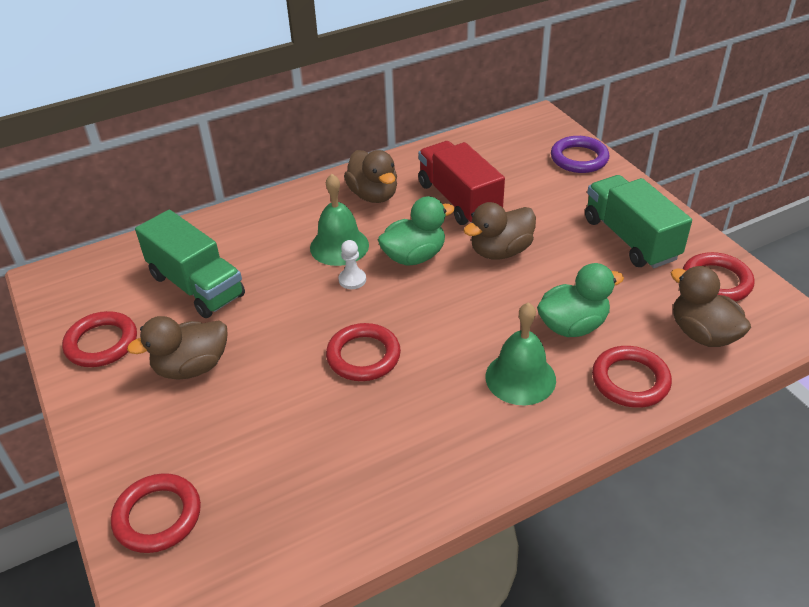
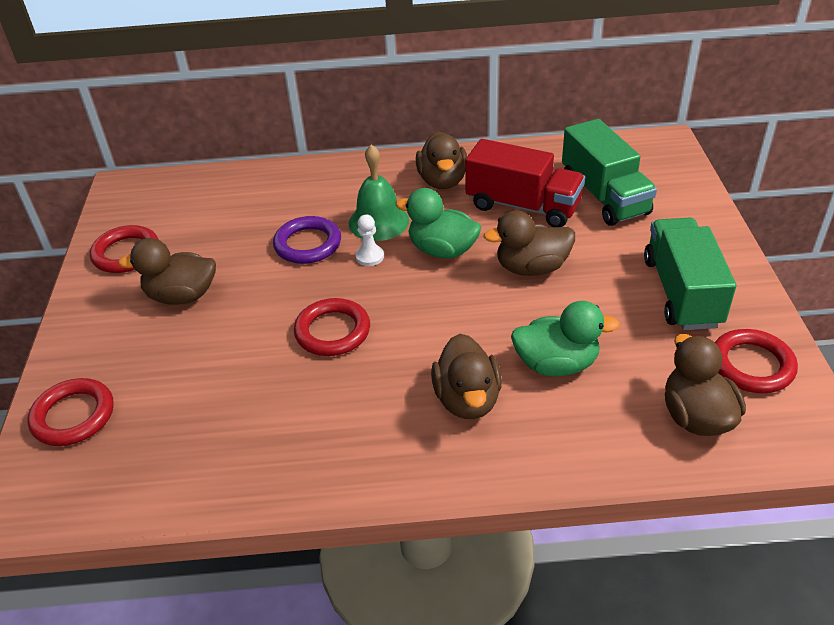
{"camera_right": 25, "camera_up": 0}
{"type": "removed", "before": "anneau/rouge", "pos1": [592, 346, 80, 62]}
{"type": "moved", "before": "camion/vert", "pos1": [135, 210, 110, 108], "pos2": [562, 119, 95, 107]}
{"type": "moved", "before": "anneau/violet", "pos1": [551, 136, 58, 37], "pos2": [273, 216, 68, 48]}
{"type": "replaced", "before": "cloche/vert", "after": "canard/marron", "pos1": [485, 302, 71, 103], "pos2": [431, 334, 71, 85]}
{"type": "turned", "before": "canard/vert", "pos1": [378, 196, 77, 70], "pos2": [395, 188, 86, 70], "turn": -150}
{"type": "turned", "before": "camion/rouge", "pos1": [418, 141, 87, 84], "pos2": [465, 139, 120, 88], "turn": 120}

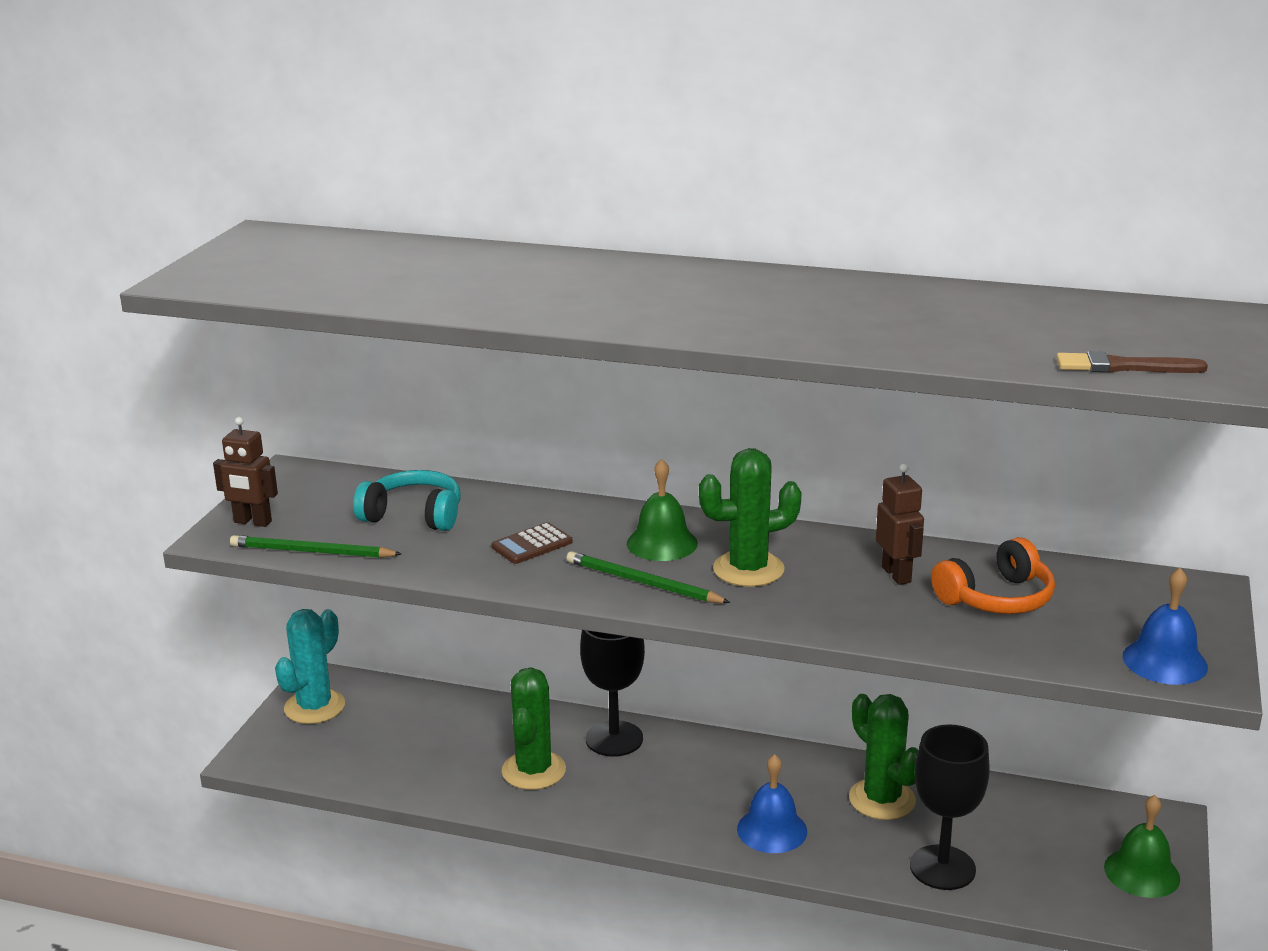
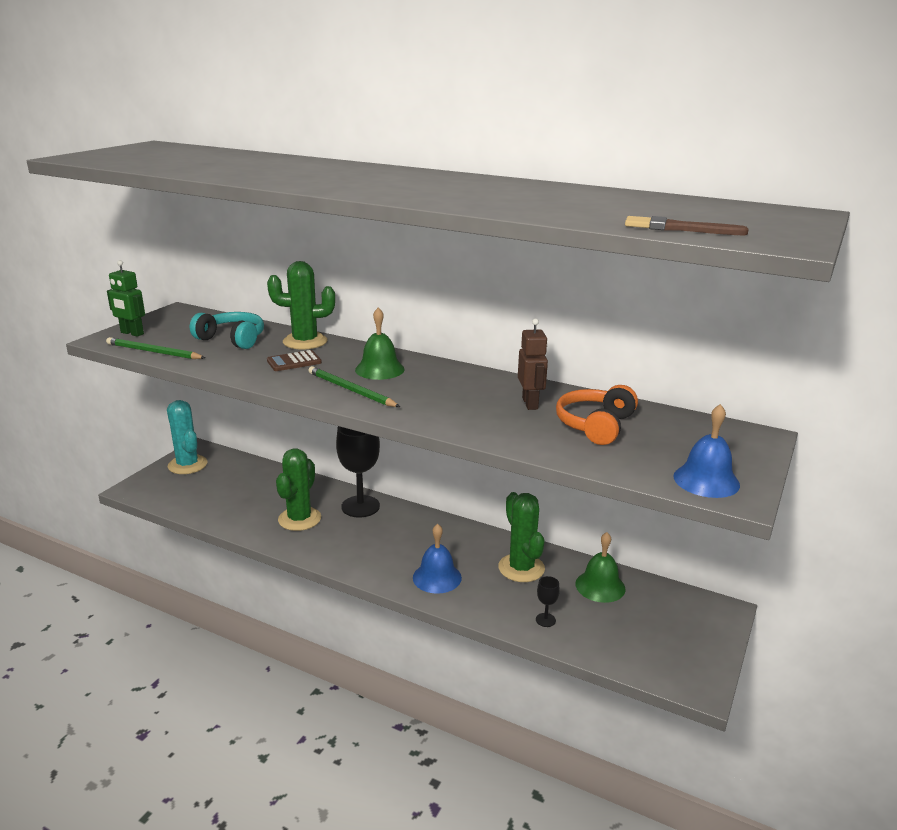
{"camera_right": 10, "camera_up": 0}
{"type": "moved", "before": "cactus/vert", "pos1": [699, 448, 103, 139], "pos2": [267, 261, 68, 89]}
{"type": "moved", "before": "cloche/vert", "pos1": [1104, 795, 76, 103], "pos2": [575, 532, 51, 71]}
{"type": "recoloured", "before": "robot/marron", "after": "robot/vert", "pos1": [213, 417, 65, 110], "pos2": [107, 260, 38, 77]}
{"type": "turned", "before": "cactus/turquoise", "pos1": [275, 609, 70, 115], "pos2": [167, 400, 40, 74], "turn": -75}
{"type": "turned", "before": "casque audio/orange", "pos1": [931, 537, 124, 77], "pos2": [556, 385, 82, 60], "turn": 135}
{"type": "resized", "before": "verre à pied/noir", "pos1": [910, 724, 80, 166], "pos2": [536, 576, 24, 51], "scale": 0.43}

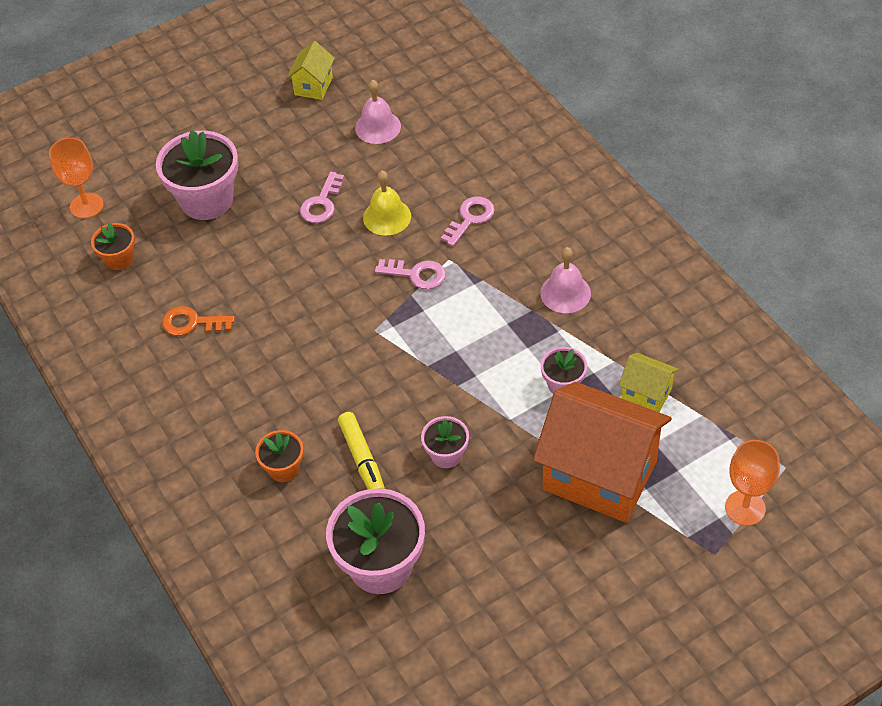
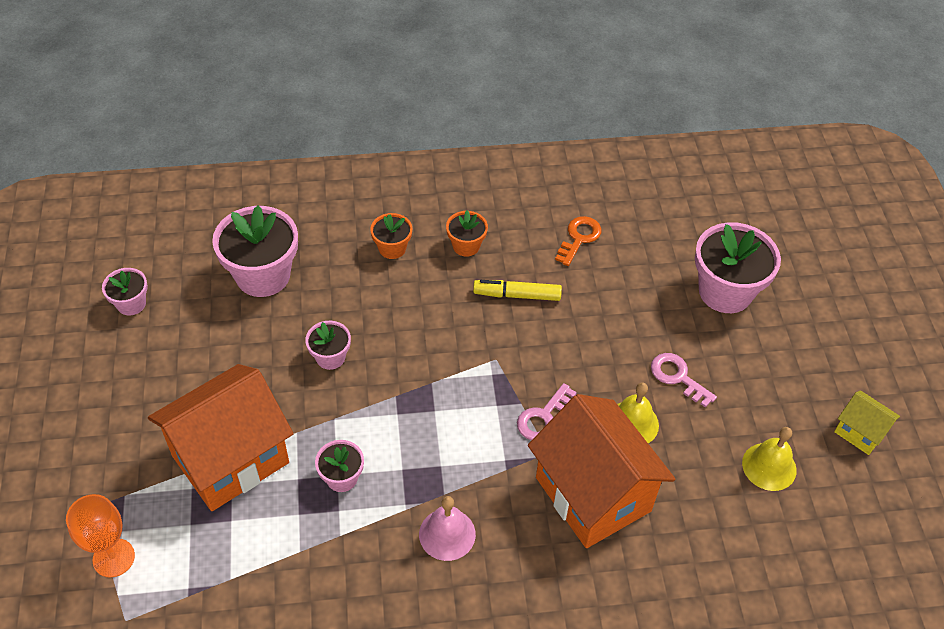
{"camera_right": 110, "camera_up": 0}
{"type": "removed", "before": "verre à pied/orange", "pos1": [49, 138, 55, 81]}
{"type": "removed", "before": "maison/jaune", "pos1": [619, 353, 60, 59]}
{"type": "added", "after": "pot de fleurs/rose", "pos2": [102, 268, 46, 48]}
{"type": "moved", "before": "pot de fleurs/orange", "pos1": [91, 223, 44, 47], "pos2": [446, 210, 42, 47]}
{"type": "moved", "before": "feutre/jaune", "pos1": [338, 412, 47, 77], "pos2": [473, 280, 89, 21]}
{"type": "replaced", "before": "clé/rose", "after": "maison/orange", "pos1": [441, 197, 54, 49], "pos2": [528, 394, 148, 154]}
{"type": "recoloured", "before": "cloche/rose", "after": "cloche/jaune", "pos1": [355, 80, 46, 64], "pos2": [742, 427, 55, 64]}

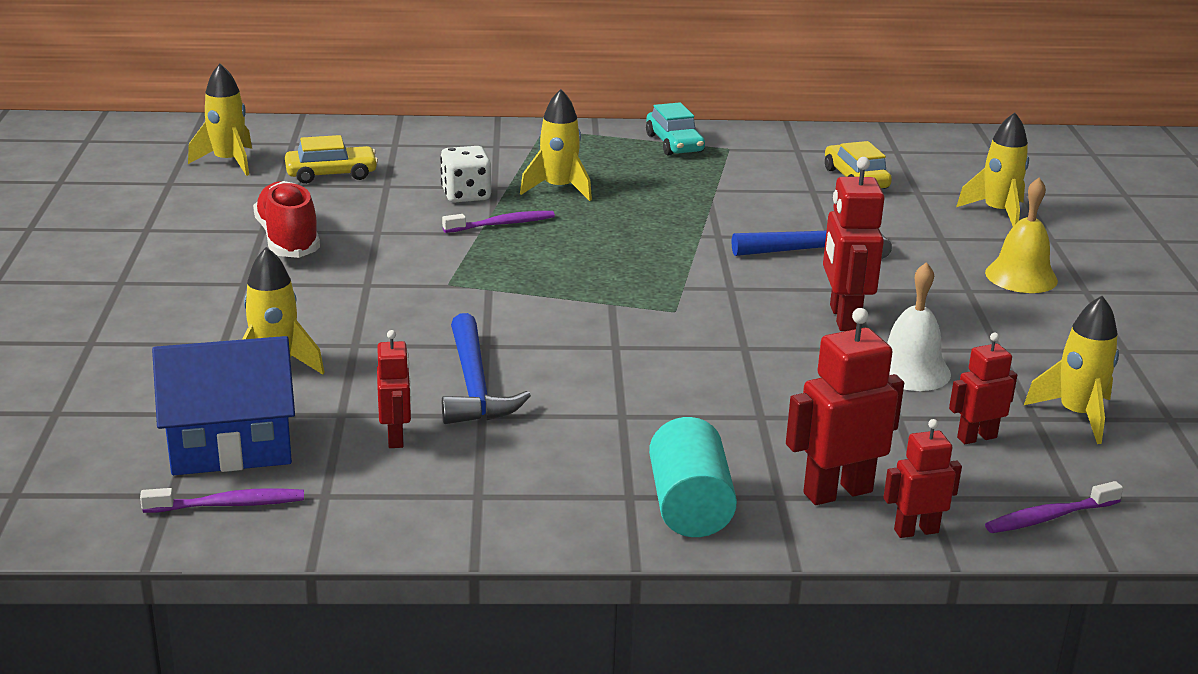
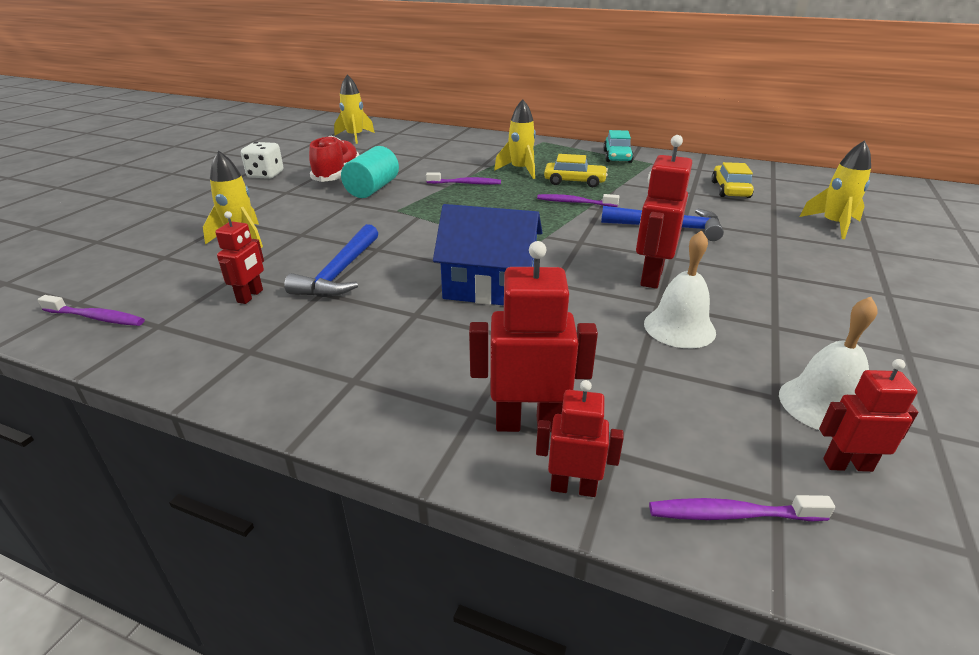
{"camera_right": 25, "camera_up": 5}
{"type": "removed", "before": "cloche/jaune", "pos1": [985, 177, 73, 116]}
{"type": "added", "after": "brosse à dents/violet", "pos2": [537, 194, 82, 13]}
{"type": "moved", "before": "maison/bleu", "pos1": [152, 336, 143, 139], "pos2": [433, 204, 110, 101]}
{"type": "moved", "before": "voiture/jaune", "pos1": [285, 135, 93, 49], "pos2": [544, 154, 64, 34]}
{"type": "moved", "before": "dé/blanc", "pos1": [440, 146, 51, 56], "pos2": [241, 142, 42, 37]}
{"type": "moved", "before": "cylindre/turquoise", "pos1": [649, 417, 88, 120], "pos2": [341, 146, 58, 52]}
{"type": "moved", "before": "robot/rouge", "pos1": [949, 333, 68, 111], "pos2": [819, 359, 99, 113]}
{"type": "replaced", "before": "fusée/jaune", "after": "cloche/blanc", "pos1": [1024, 296, 95, 148], "pos2": [779, 297, 99, 133]}

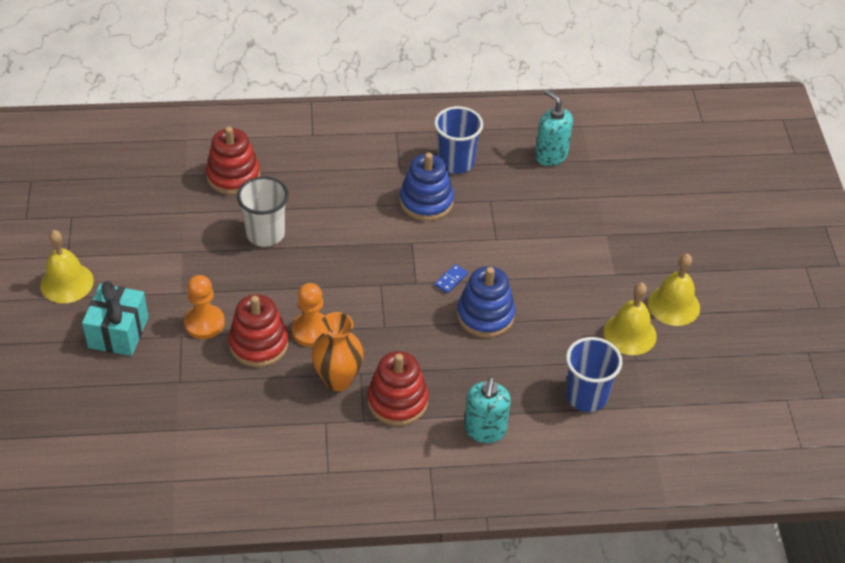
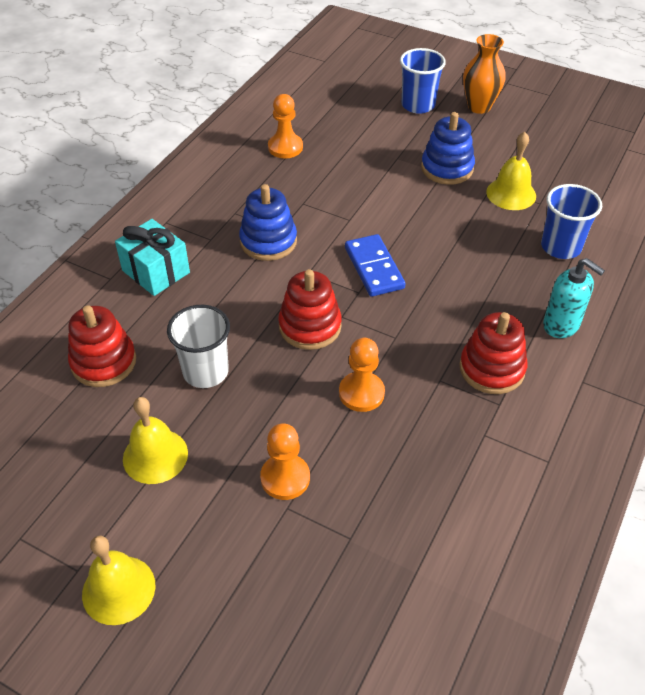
{"camera_right": -55, "camera_up": 0}
{"type": "moved", "before": "cadeau/turquoise", "pos1": [82, 281, 67, 75], "pos2": [115, 219, 75, 77]}
{"type": "moved", "before": "jouet à empiler/rouge", "pos1": [228, 294, 61, 73], "pos2": [278, 269, 64, 81]}
{"type": "moved", "before": "vase/orange", "pos1": [312, 312, 52, 79], "pos2": [463, 34, 43, 80]}
{"type": "moved", "before": "gobelet/bleu", "pos1": [434, 106, 49, 68], "pos2": [400, 48, 46, 66]}
{"type": "moved", "before": "jouet à empiler/bleu", "pos1": [457, 266, 58, 72], "pos2": [421, 112, 54, 73]}
{"type": "moved", "before": "cloche/jaune", "pos1": [648, 254, 52, 72], "pos2": [123, 397, 65, 87]}
{"type": "replaced", "before": "distributeur de savon/turquoise", "after": "pion/orange", "pos1": [535, 89, 38, 77], "pos2": [268, 94, 35, 64]}
{"type": "resized", "before": "domino/bleu", "pos1": [434, 264, 34, 30], "pos2": [345, 234, 60, 63], "scale": 2.11}

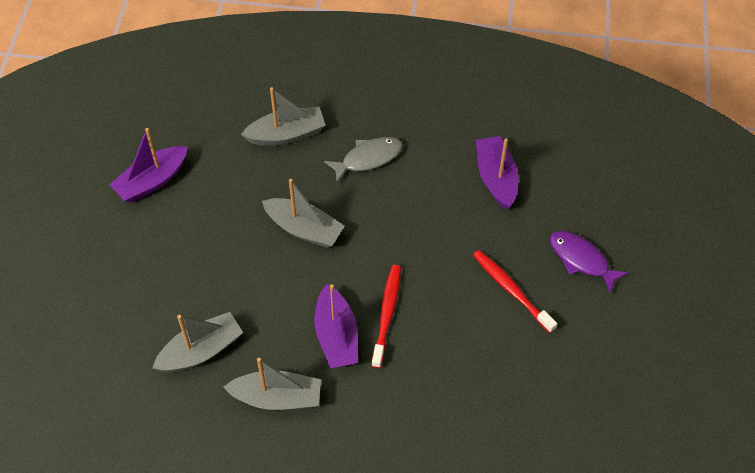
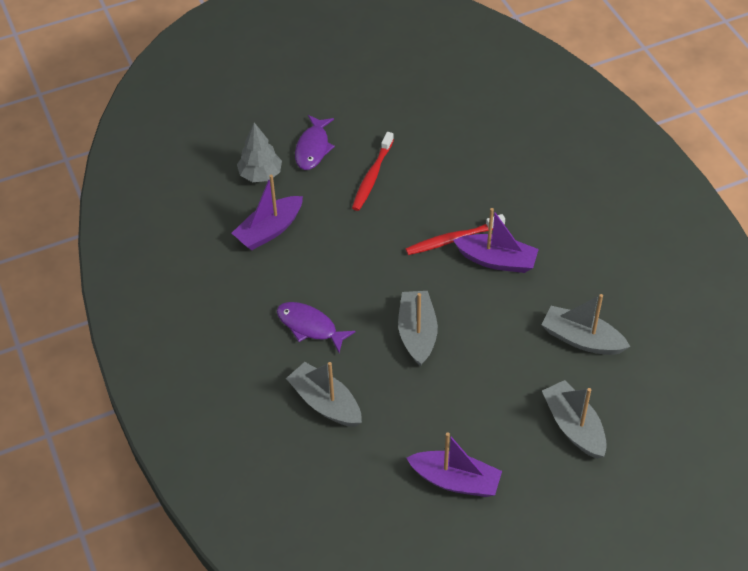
{"camera_right": -120, "camera_up": -5}
{"type": "added", "after": "arbre/gris", "pos2": [237, 123, 45, 59]}
{"type": "moved", "before": "bateau/gris", "pos1": [224, 358, 97, 52], "pos2": [542, 380, 65, 79]}
{"type": "recoloured", "before": "poisson/gris", "after": "poisson/violet", "pos1": [324, 137, 79, 46], "pos2": [277, 302, 79, 51]}
{"type": "turned", "before": "bateau/violet", "pos1": [314, 284, 44, 84], "pos2": [453, 208, 86, 65], "turn": 60}

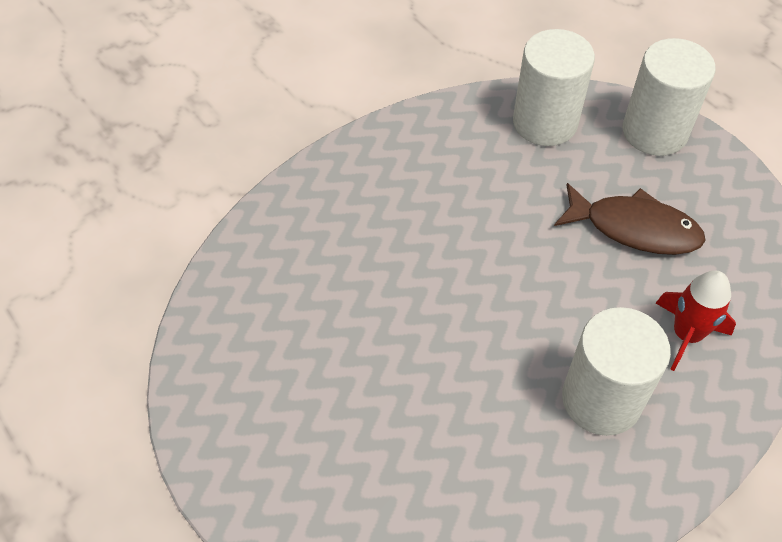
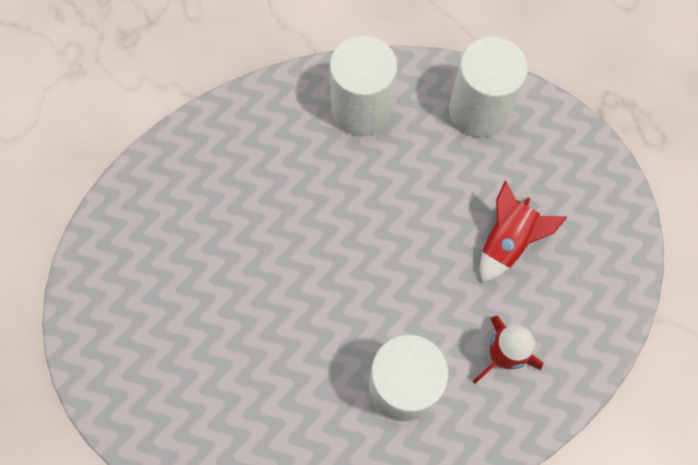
{"camera_right": 20, "camera_up": 15}
{"type": "moved", "before": "cylindre/blanc", "pos1": [623, 38, 93, 118], "pos2": [330, 36, 67, 100]}
{"type": "replaced", "before": "poisson/marron", "after": "fusée/rouge", "pos1": [554, 183, 152, 72], "pos2": [480, 181, 87, 102]}

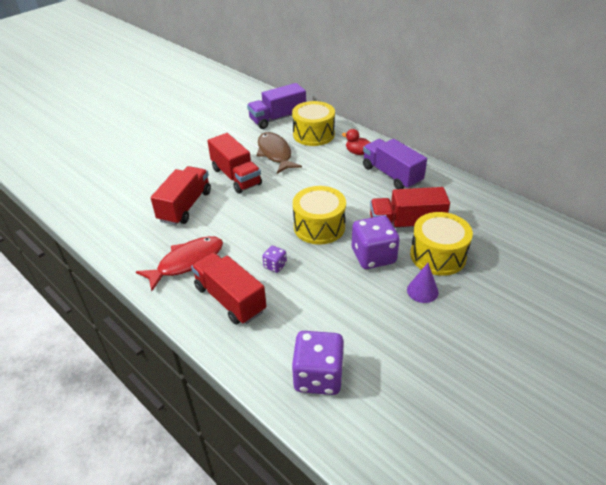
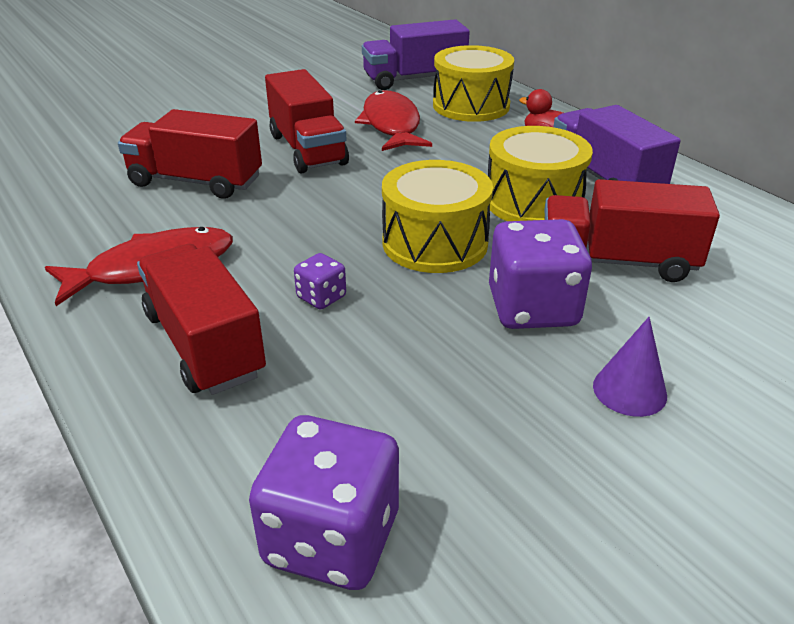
{"camera_right": 10, "camera_up": -5}
{"type": "moved", "before": "tambour/jaune", "pos1": [410, 212, 63, 64], "pos2": [488, 126, 105, 95]}
{"type": "recoloured", "before": "poisson/marron", "after": "poisson/rouge", "pos1": [257, 132, 45, 42], "pos2": [355, 90, 77, 61]}
{"type": "turned", "before": "camion/rouge", "pos1": [150, 166, 61, 59], "pos2": [118, 109, 144, 90], "turn": -105}

